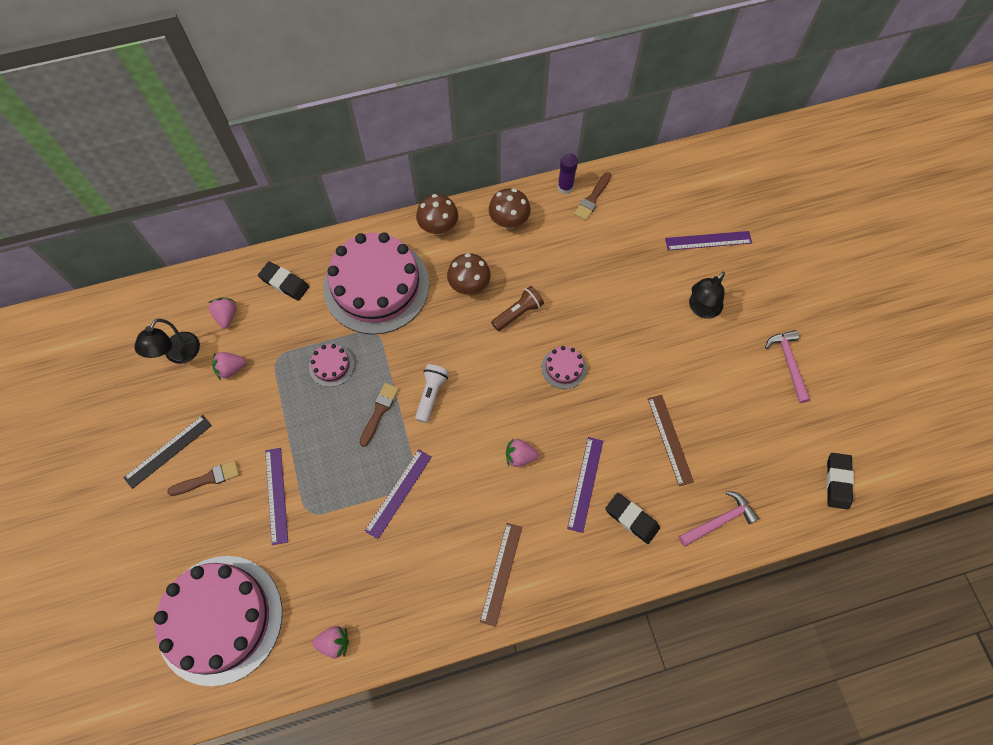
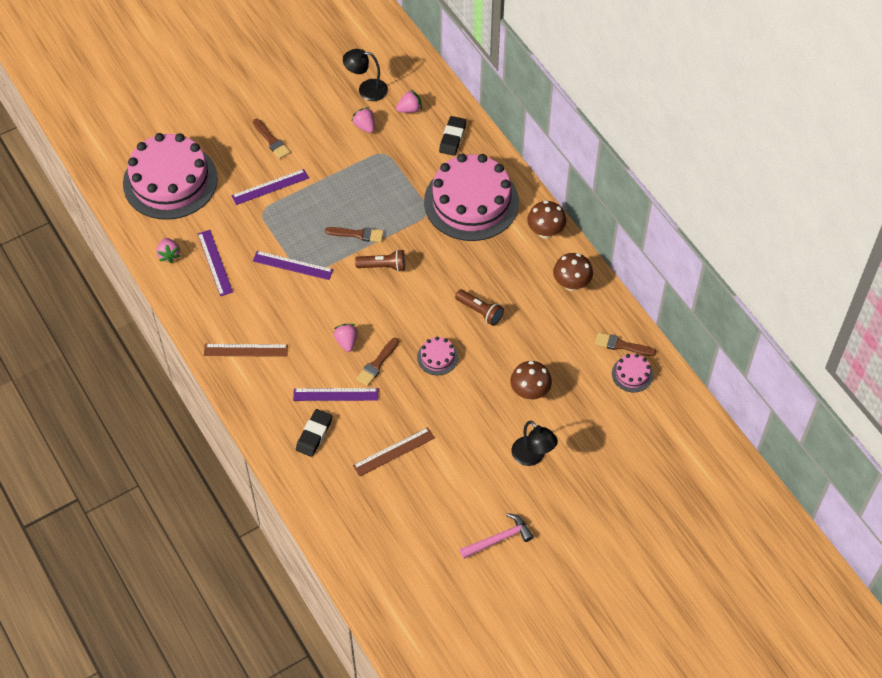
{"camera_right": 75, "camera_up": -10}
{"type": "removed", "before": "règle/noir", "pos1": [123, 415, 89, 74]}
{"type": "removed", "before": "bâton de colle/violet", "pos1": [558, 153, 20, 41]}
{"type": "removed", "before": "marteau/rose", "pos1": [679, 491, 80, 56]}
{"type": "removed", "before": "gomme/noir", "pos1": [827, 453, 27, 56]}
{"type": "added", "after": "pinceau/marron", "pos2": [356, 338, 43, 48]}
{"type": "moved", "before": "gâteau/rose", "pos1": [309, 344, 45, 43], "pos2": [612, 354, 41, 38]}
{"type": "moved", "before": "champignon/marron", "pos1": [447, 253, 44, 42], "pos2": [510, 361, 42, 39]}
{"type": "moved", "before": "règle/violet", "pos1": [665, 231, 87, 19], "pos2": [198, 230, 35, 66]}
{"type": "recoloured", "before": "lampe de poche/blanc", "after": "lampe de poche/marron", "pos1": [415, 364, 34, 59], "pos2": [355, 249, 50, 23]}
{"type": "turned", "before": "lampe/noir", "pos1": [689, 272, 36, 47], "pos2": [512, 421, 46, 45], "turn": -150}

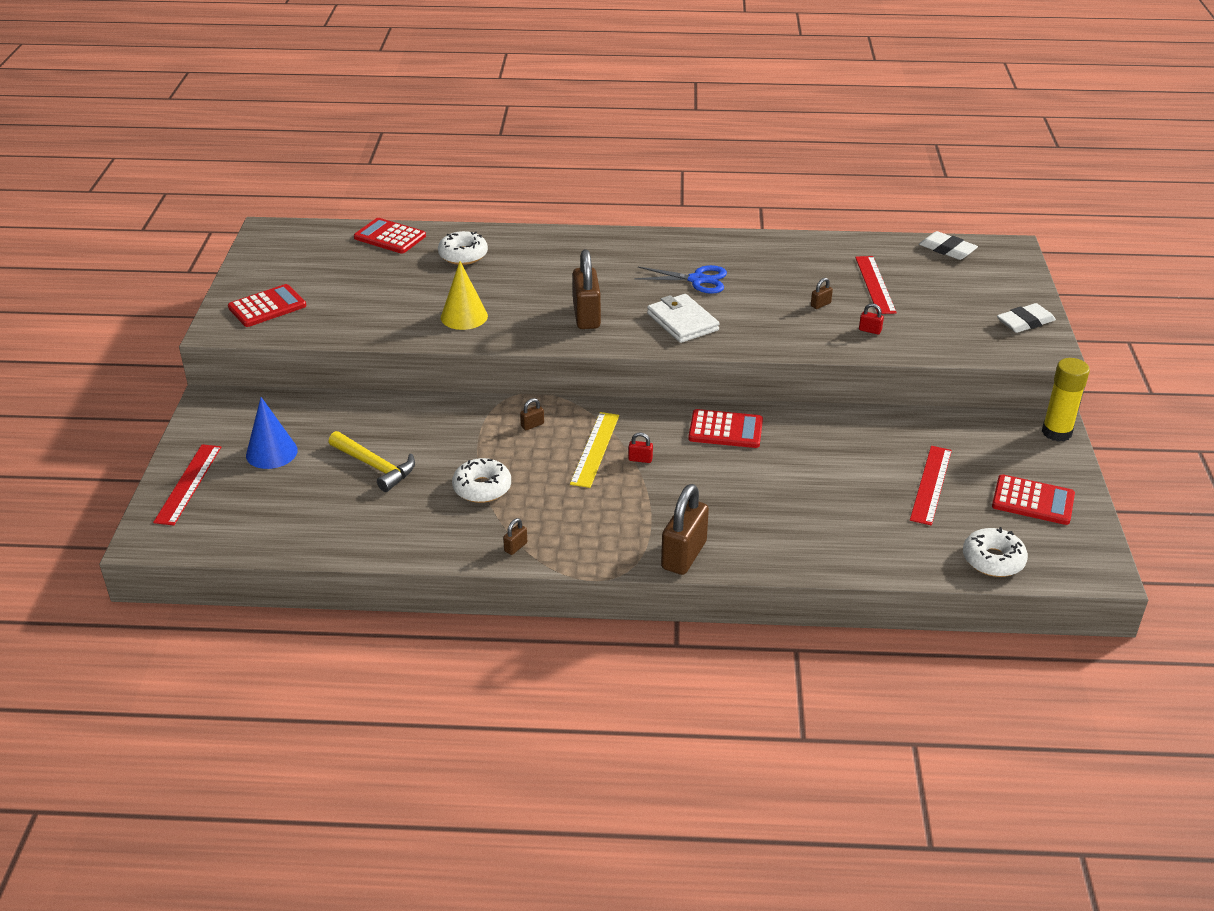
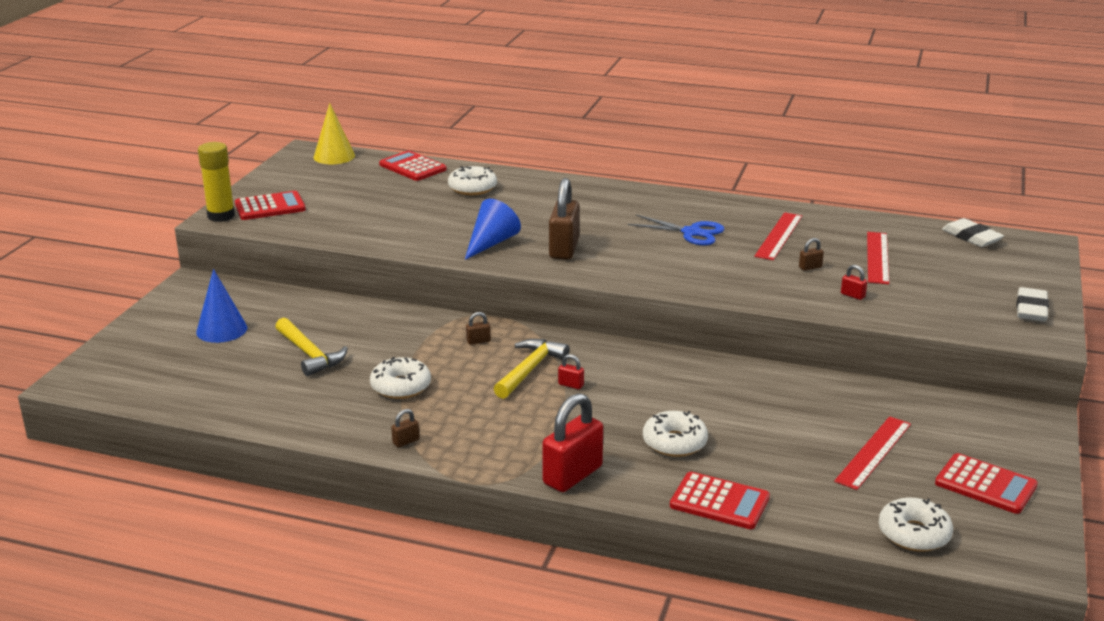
{"camera_right": 15, "camera_up": -10}
{"type": "removed", "before": "portefeuille/blanc", "pos1": [647, 294, 73, 49]}
{"type": "added", "after": "cône/bleu", "pos2": [465, 199, 56, 61]}
{"type": "added", "after": "beignet/blanc", "pos2": [643, 411, 65, 46]}
{"type": "moved", "before": "règle/rouge", "pos1": [153, 444, 68, 81], "pos2": [754, 212, 48, 48]}
{"type": "moved", "before": "cône/jaune", "pos1": [441, 261, 47, 69], "pos2": [314, 103, 41, 61]}
{"type": "moved", "before": "calculatrice/rouge", "pos1": [688, 409, 75, 39], "pos2": [670, 472, 100, 57]}
{"type": "moved", "before": "bâton de colle/jaune", "pos1": [1042, 358, 48, 84], "pos2": [198, 142, 37, 80]}
{"type": "replaced", "before": "règle/jaune", "after": "marteau/jaune", "pos1": [570, 412, 49, 76], "pos2": [494, 339, 76, 60]}
{"type": "recoloured", "before": "cadenas/marron", "after": "cadenas/rouge", "pos1": [661, 484, 48, 91], "pos2": [542, 393, 61, 99]}
{"type": "turned", "before": "gomme/blanc", "pos1": [997, 303, 59, 30], "pos2": [1016, 287, 33, 34], "turn": -60}

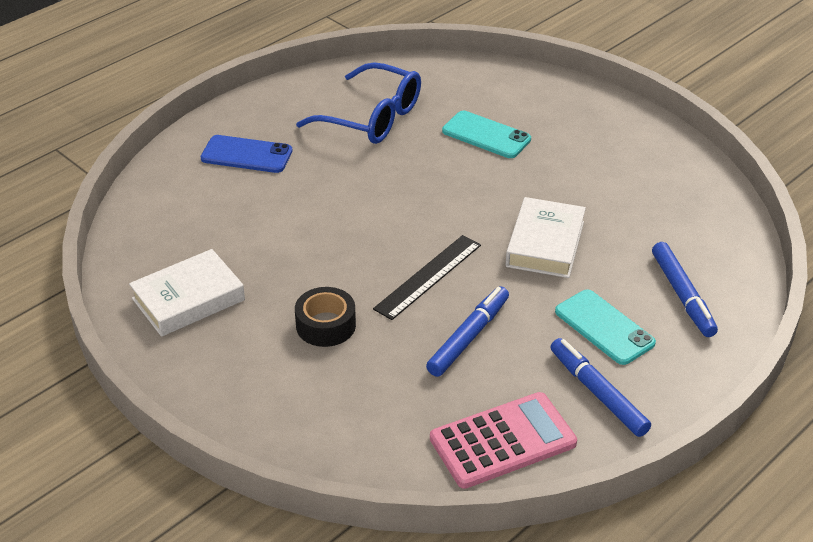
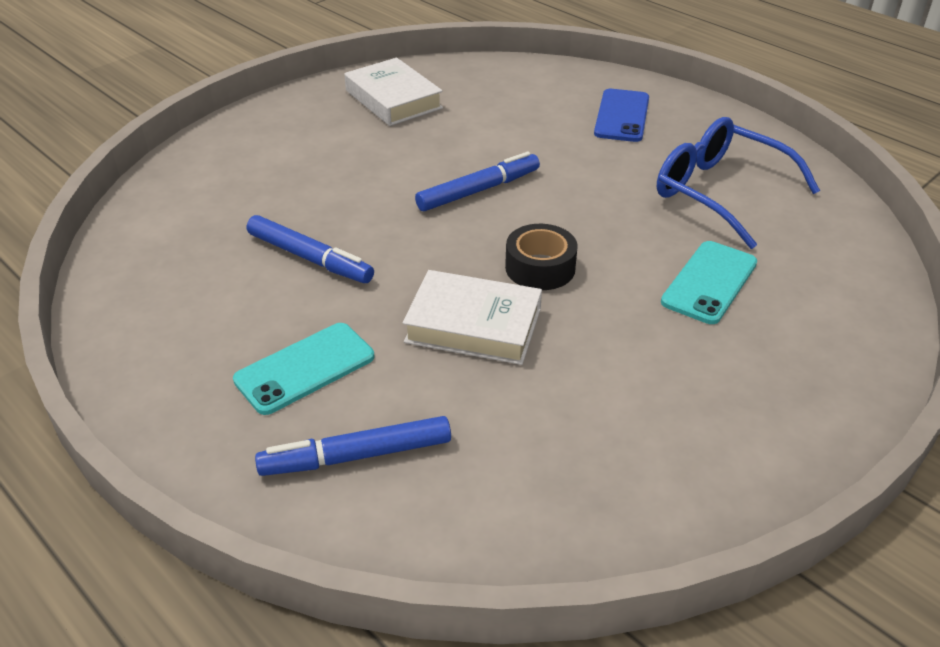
{"camera_right": 90, "camera_up": 0}
{"type": "removed", "before": "règle/noir", "pos1": [373, 235, 108, 85]}
{"type": "removed", "before": "calculatrice/rose", "pos1": [430, 392, 147, 97]}
{"type": "moved", "before": "ruban adhésif/noir", "pos1": [295, 287, 61, 60], "pos2": [505, 224, 73, 66]}
{"type": "moved", "before": "feutre/bleu", "pos1": [550, 338, 101, 99], "pos2": [415, 152, 125, 59]}
{"type": "turned", "before": "lunettes/bleu", "pos1": [296, 62, 125, 82], "pos2": [657, 117, 163, 132], "turn": 105}

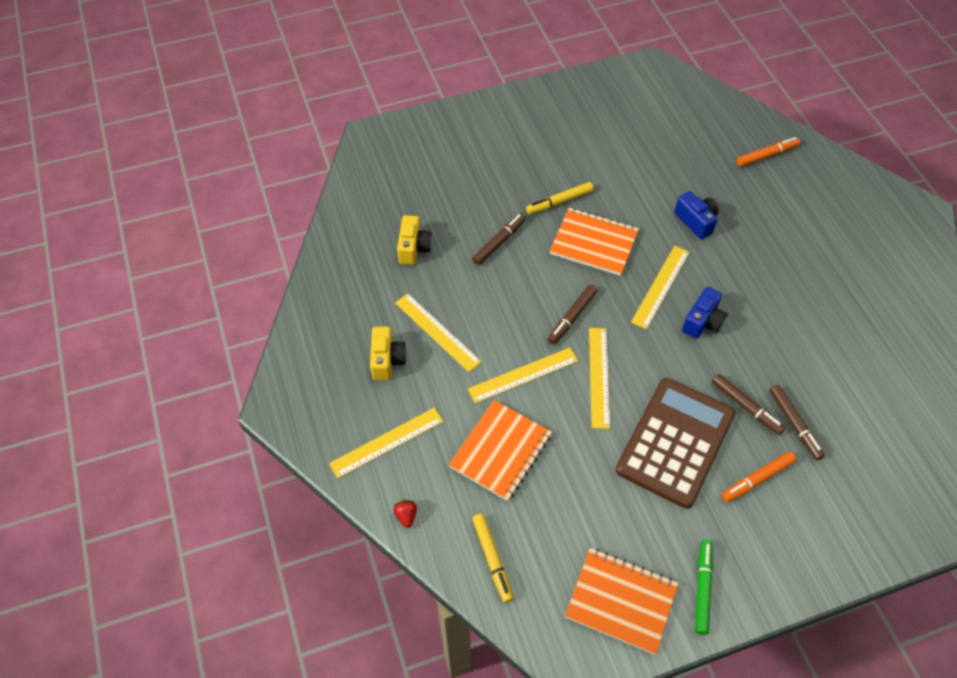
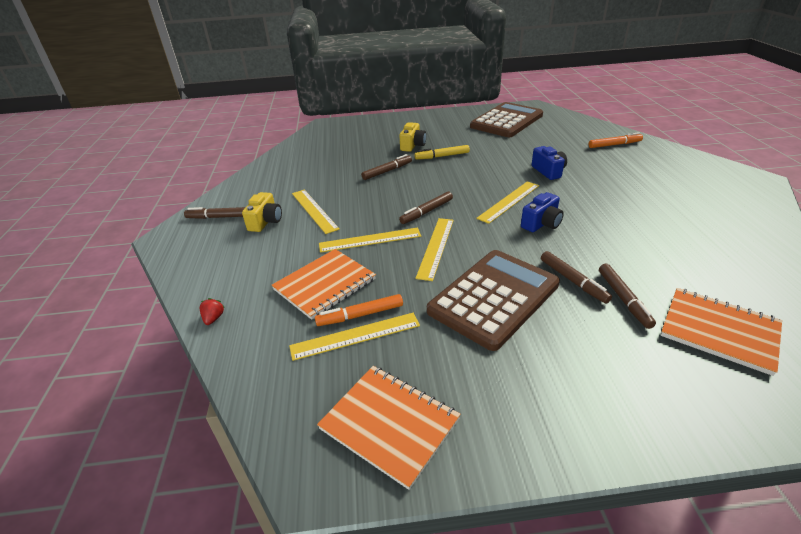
{"camera_right": 15, "camera_up": -20}
{"type": "removed", "before": "feutre/jaune", "pos1": [472, 514, 42, 89]}
{"type": "removed", "before": "feutre/vert", "pos1": [695, 540, 18, 95]}
{"type": "added", "after": "feutre/marron", "pos2": [184, 207, 62, 12]}
{"type": "added", "after": "calculatrice/marron", "pos2": [470, 102, 73, 35]}
{"type": "moved", "before": "règle/jaune", "pos1": [329, 407, 115, 72], "pos2": [289, 313, 131, 48]}
{"type": "moved", "before": "appareil photo/jaune", "pos1": [397, 215, 35, 50], "pos2": [399, 122, 27, 30]}
{"type": "moved", "before": "carnet/orange", "pos1": [550, 208, 89, 68], "pos2": [661, 288, 121, 88]}
{"type": "moved", "before": "feutre/orange", "pos1": [721, 451, 75, 51], "pos2": [315, 294, 88, 32]}

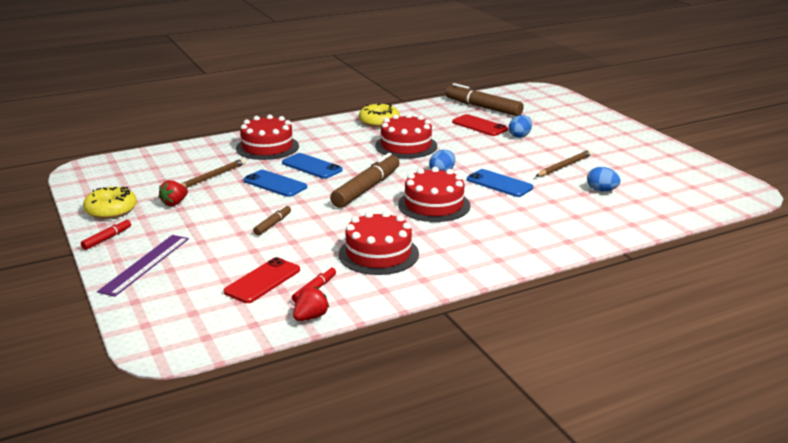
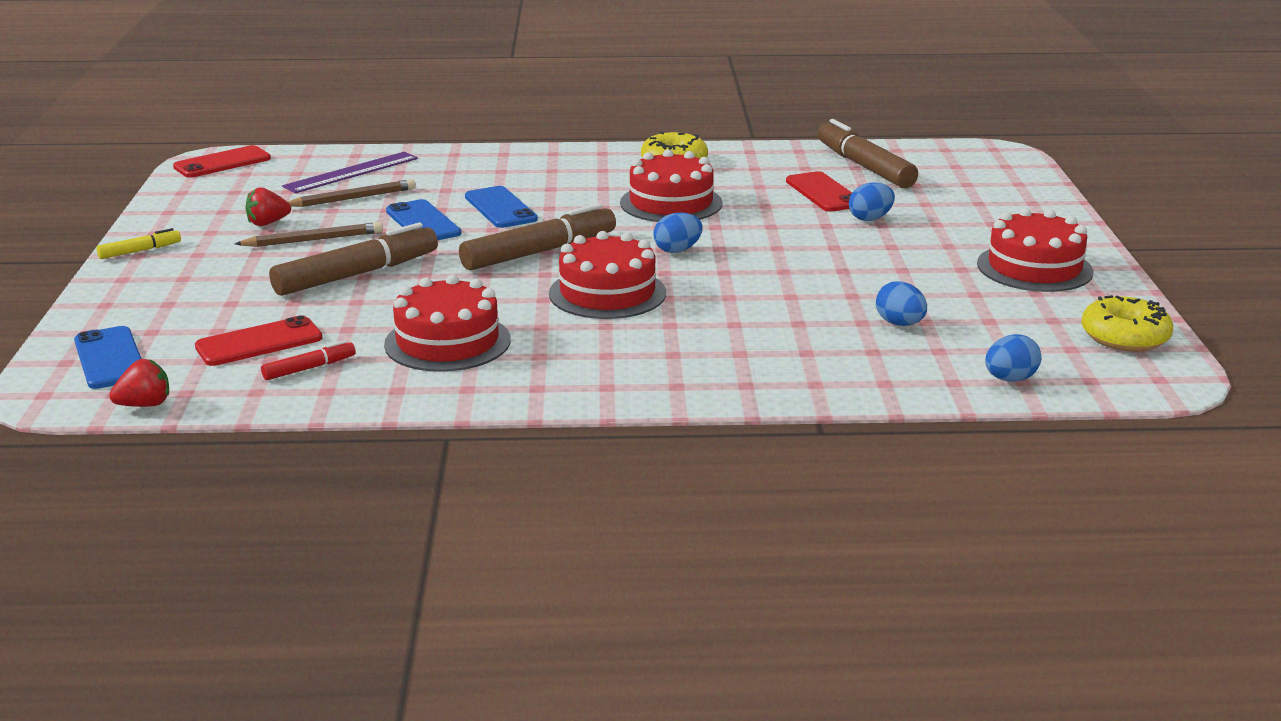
{"camera_right": 25, "camera_up": 0}
{"type": "added", "after": "téléphone/rouge", "pos2": [173, 145, 98, 33]}
{"type": "added", "after": "œuf/bleu", "pos2": [985, 334, 56, 48]}
{"type": "moved", "before": "beignet/jaune", "pos1": [83, 187, 54, 32], "pos2": [1081, 295, 92, 57]}
{"type": "moved", "before": "règle/violet", "pos1": [97, 235, 92, 62], "pos2": [282, 152, 136, 41]}
{"type": "moved", "before": "gâteau/rouge", "pos1": [236, 114, 63, 46], "pos2": [977, 208, 117, 84]}
{"type": "moved", "before": "fraise/rouge", "pos1": [293, 286, 36, 35], "pos2": [109, 359, 60, 48]}
{"type": "moved", "before": "téléphone/bleu", "pos1": [467, 169, 66, 28], "pos2": [74, 326, 67, 63]}
{"type": "moved", "before": "crayon/marron", "pos1": [536, 150, 56, 27], "pos2": [235, 222, 148, 25]}
{"type": "recoloured", "before": "feutre/rouge", "after": "feutre/jaune", "pos1": [81, 219, 50, 31], "pos2": [97, 228, 84, 31]}
{"type": "resized", "before": "feutre/marron", "pos1": [253, 205, 38, 30], "pos2": [269, 223, 169, 73], "scale": 2.1}

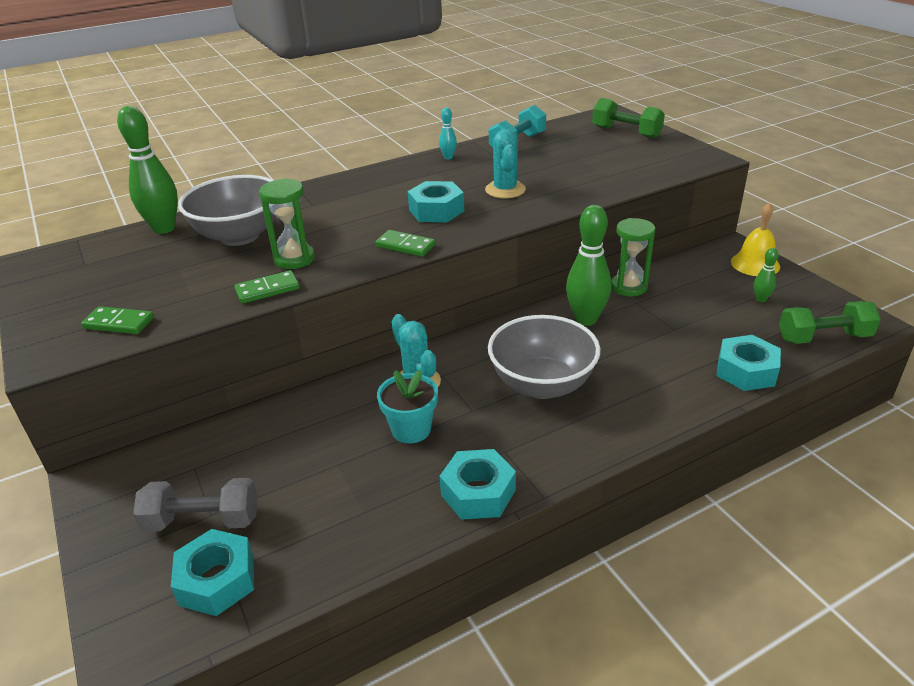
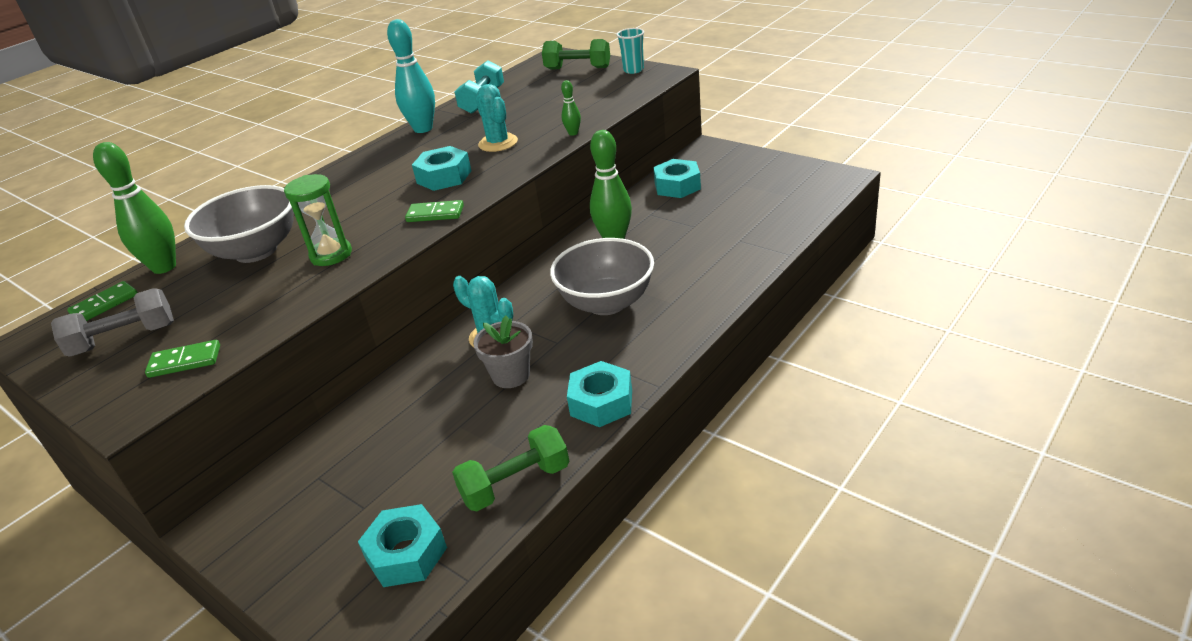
{"camera_right": -20, "camera_up": 0}
{"type": "removed", "before": "sablier/vert", "pos1": [611, 218, 44, 78]}
{"type": "removed", "before": "cloche/jaune", "pos1": [731, 202, 49, 74]}
{"type": "added", "after": "gobelet/turquoise", "pos2": [616, 28, 28, 46]}
{"type": "moved", "before": "haltère/gris", "pos1": [133, 478, 125, 54], "pos2": [51, 288, 123, 69]}
{"type": "moved", "before": "domino/vert", "pos1": [234, 270, 66, 34], "pos2": [67, 281, 71, 40]}
{"type": "moved", "before": "écrou/turquoise", "pos1": [716, 335, 65, 56], "pos2": [653, 159, 48, 39]}
{"type": "moved", "before": "quille/vert", "pos1": [754, 248, 24, 54], "pos2": [561, 80, 20, 56]}
{"type": "moved", "before": "haltère/vert", "pos1": [779, 301, 102, 43], "pos2": [452, 425, 118, 86]}
{"type": "recoloured", "before": "pot de fleurs/turquoise", "after": "pot de fleurs/gris", "pos1": [377, 370, 61, 74], "pos2": [473, 316, 60, 72]}
{"type": "resized", "before": "quille/turquoise", "pos1": [439, 107, 18, 52], "pos2": [387, 19, 48, 114], "scale": 2.1}

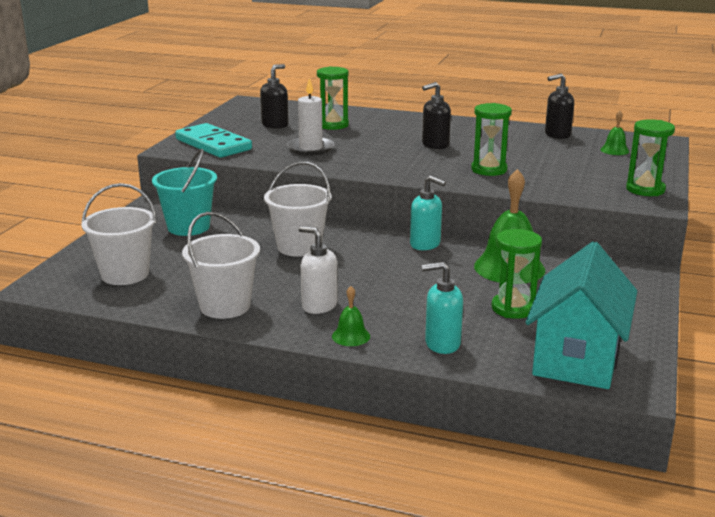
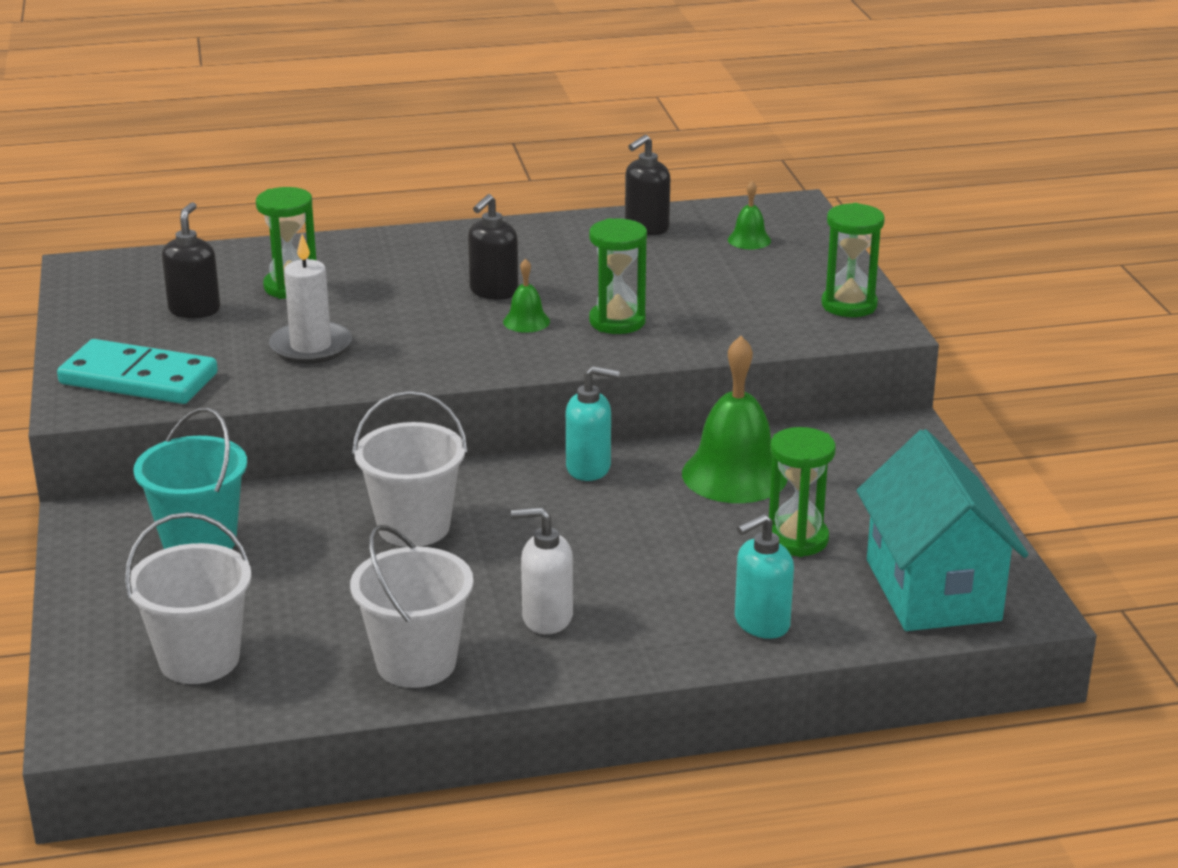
{"camera_right": -30, "camera_up": 5}
{"type": "moved", "before": "cloche/vert", "pos1": [332, 286, 38, 60], "pos2": [503, 258, 47, 75]}

